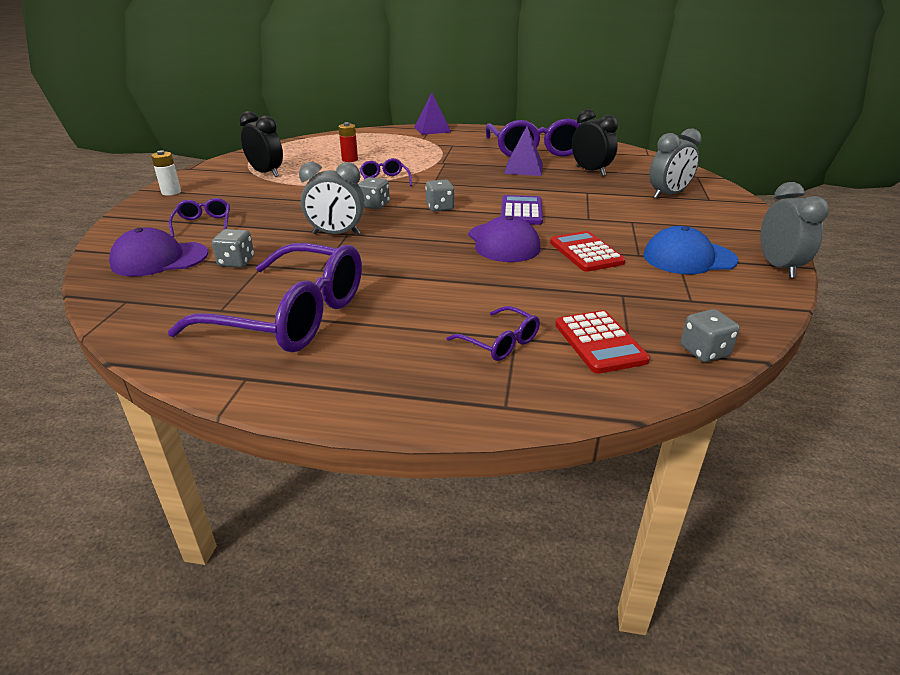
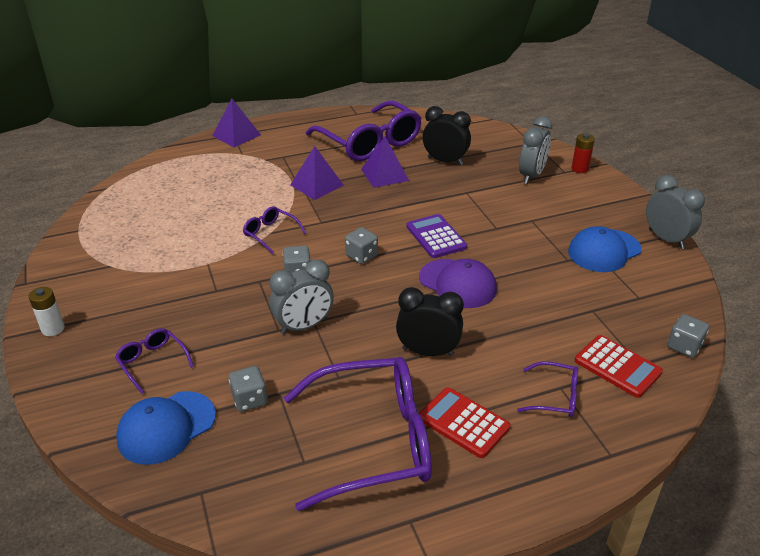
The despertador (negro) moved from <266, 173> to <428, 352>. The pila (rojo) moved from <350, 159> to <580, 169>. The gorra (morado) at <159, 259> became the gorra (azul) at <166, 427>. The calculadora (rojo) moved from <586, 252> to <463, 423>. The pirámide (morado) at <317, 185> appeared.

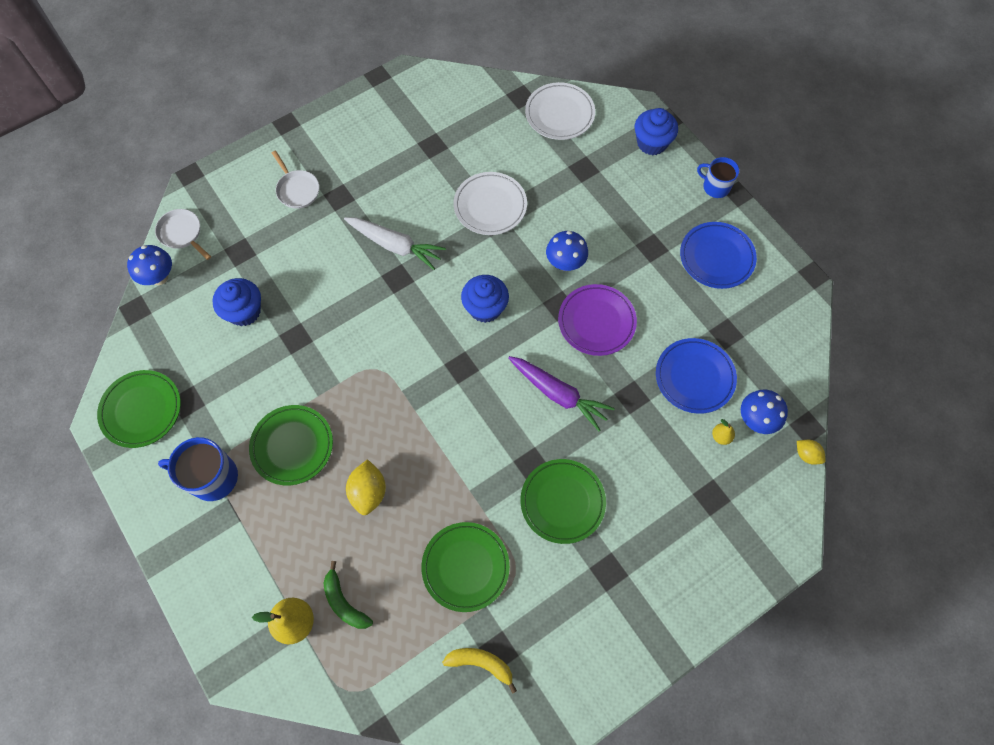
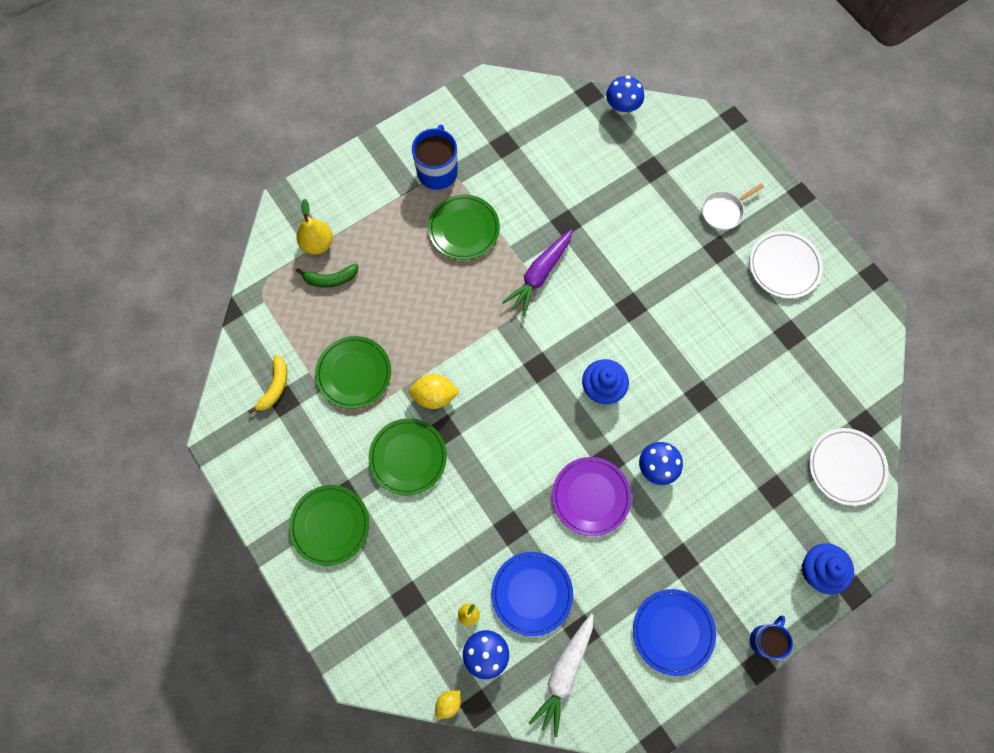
The plato (blanco) moved from <490, 206> to <784, 266>. The sartén (blanco) at <182, 233> disappeared. The zanahoria (blanco) moved from <395, 245> to <564, 673>. The magdalena (azul) at <244, 311> disappeared. The zanahoria (morado) moved from <558, 394> to <539, 275>. The plato (verde) moved from <141, 410> to <330, 525>. The limón (amarillo) moved from <368, 492> to <434, 396>. The plátano (verde) at <344, 602> turned 150 degrees counterclockwise.

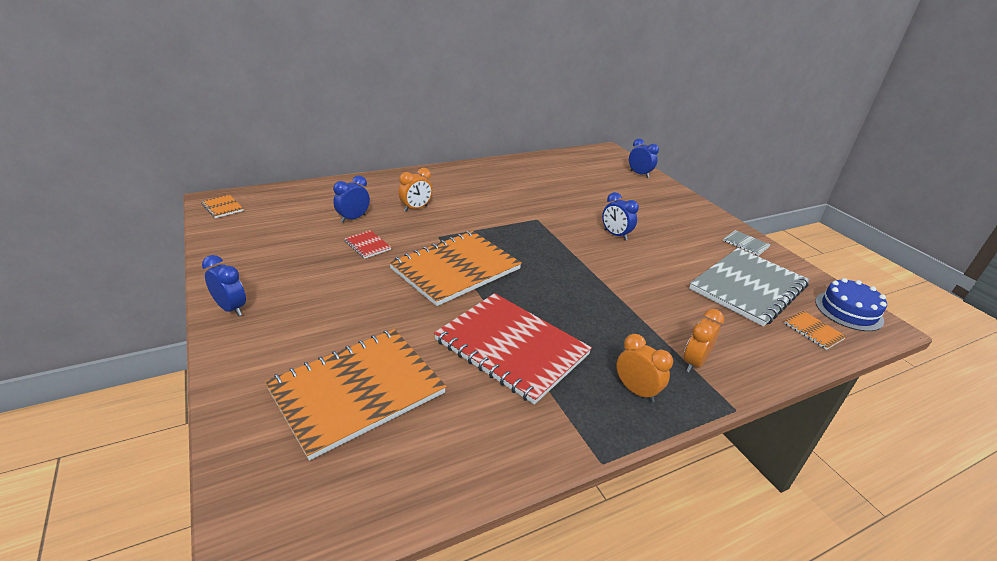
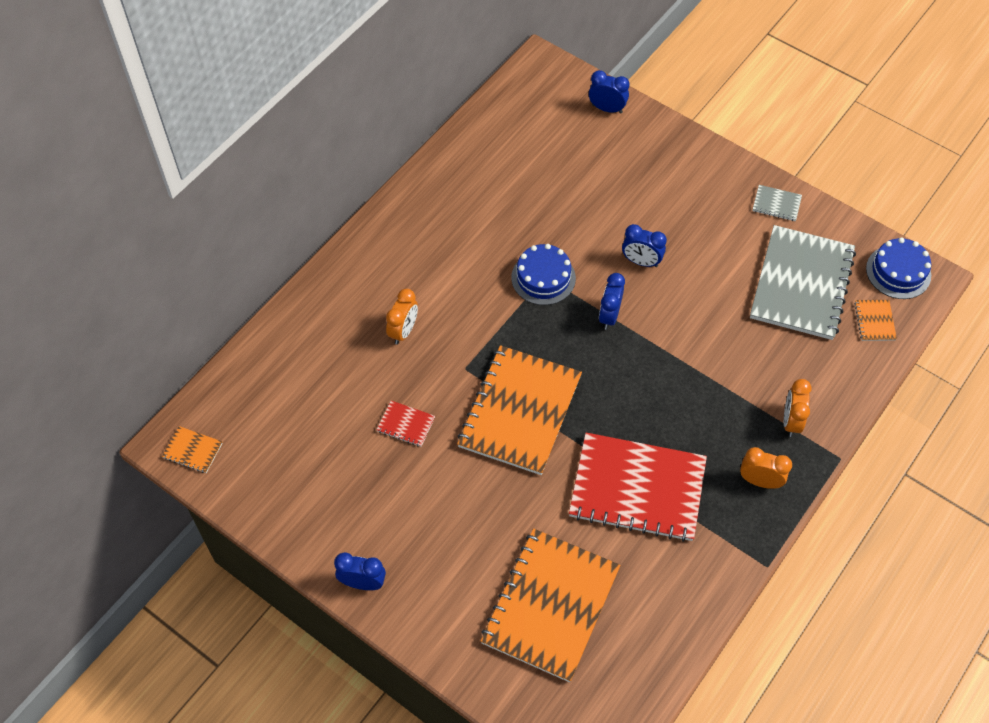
The despertador (azul) moved from <353, 218> to <609, 316>. The cuaderno (naranja) at <813, 331> turned 60 degrees clockwise. The tarta (azul) at <543, 278> appeared.

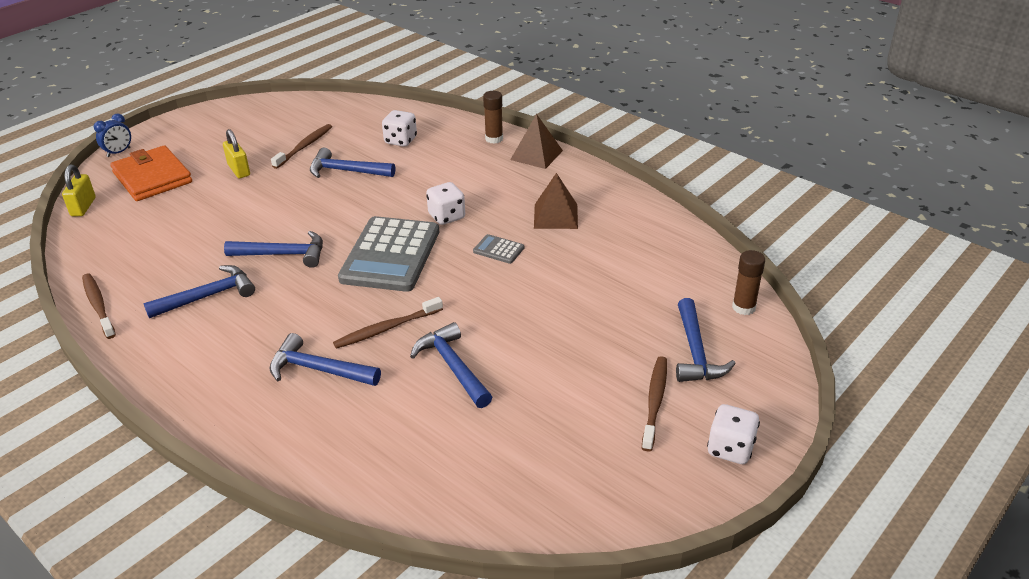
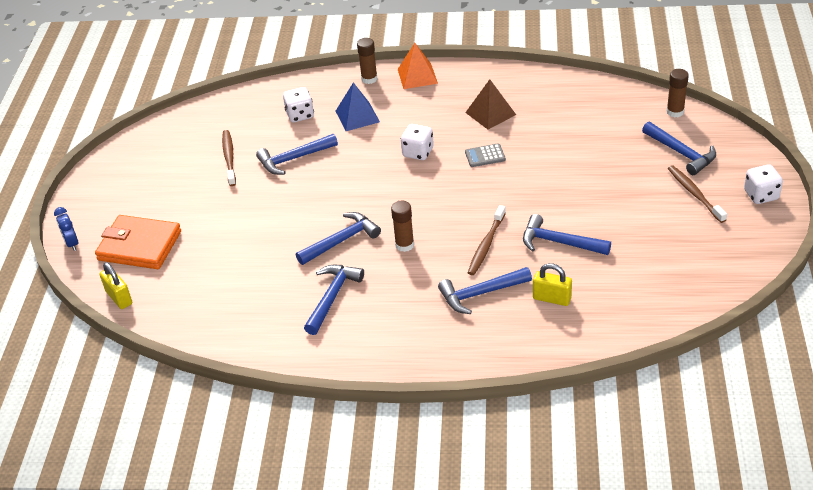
The despertador (azul) at <119, 152> turned 150 degrees clockwise. The pirámide (marrón) at <536, 155> became the pirámide (naranja) at <417, 76>. The candado (amarillo) moved from <239, 170> to <552, 298>. The calculadora (gris) at <390, 255> disappeared. The cepillo de dientes (marrón) at <98, 305> disappeared. The pirámide (azul) at <357, 116> appeared. The barra de pegamento (marrón) at <404, 245> appeared.

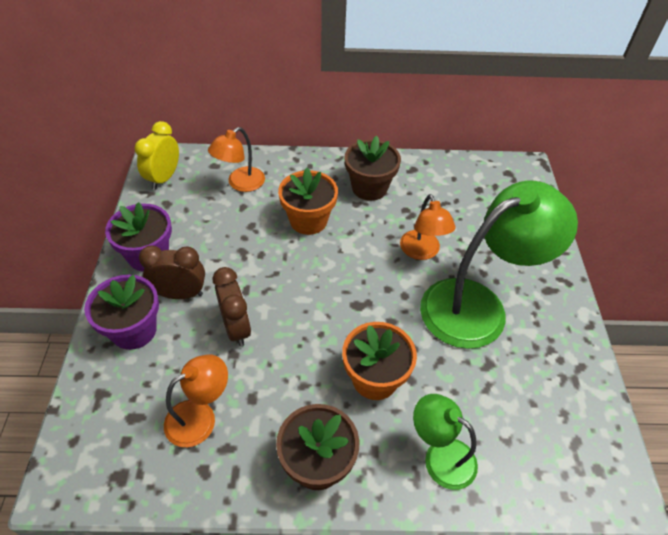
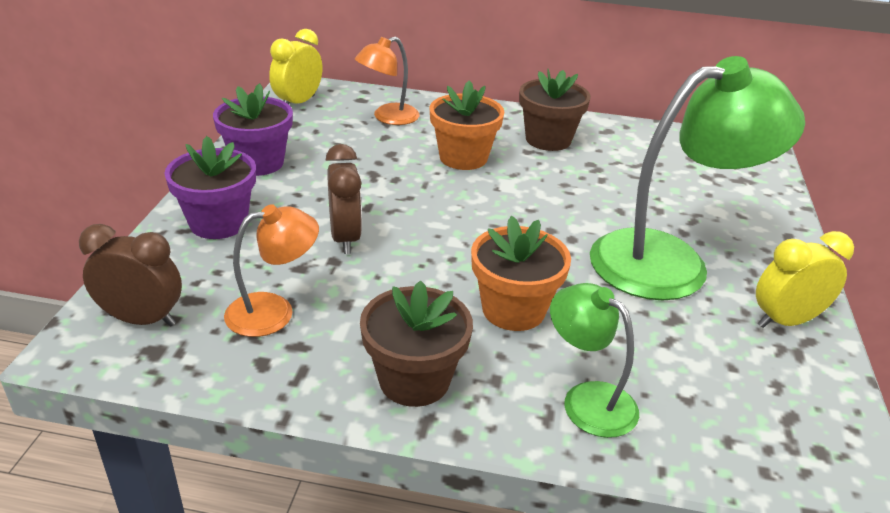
The lámpara (naranja) at <422, 252> disappeared. The despertador (marrón) moved from <180, 294> to <142, 320>. The despertador (amarillo) at <785, 321> appeared.

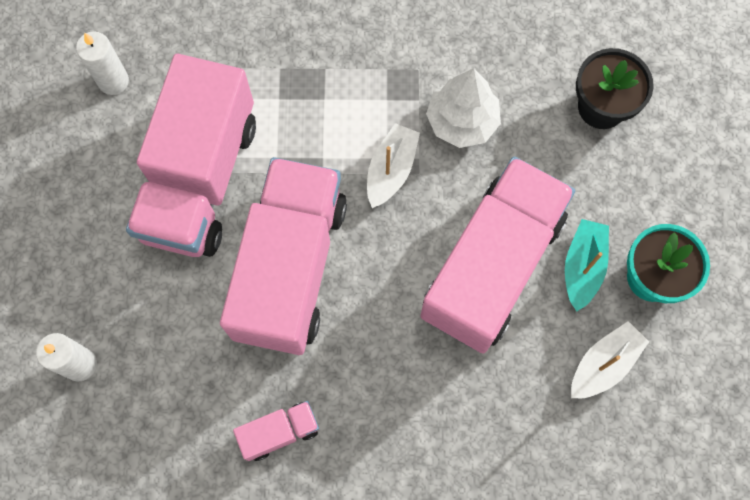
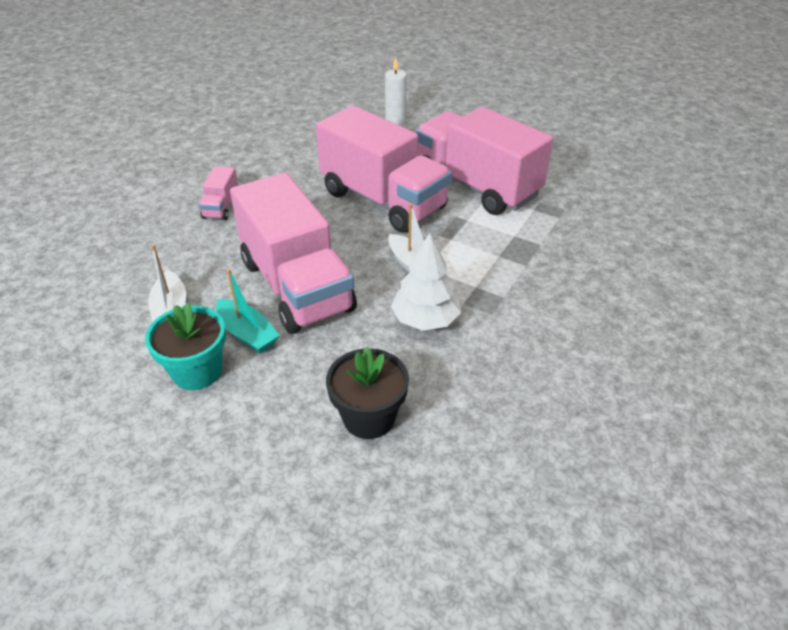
The vela (blanco) at <113, 81> disappeared. The camión (rosa) moved from <279, 432> to <221, 207>.

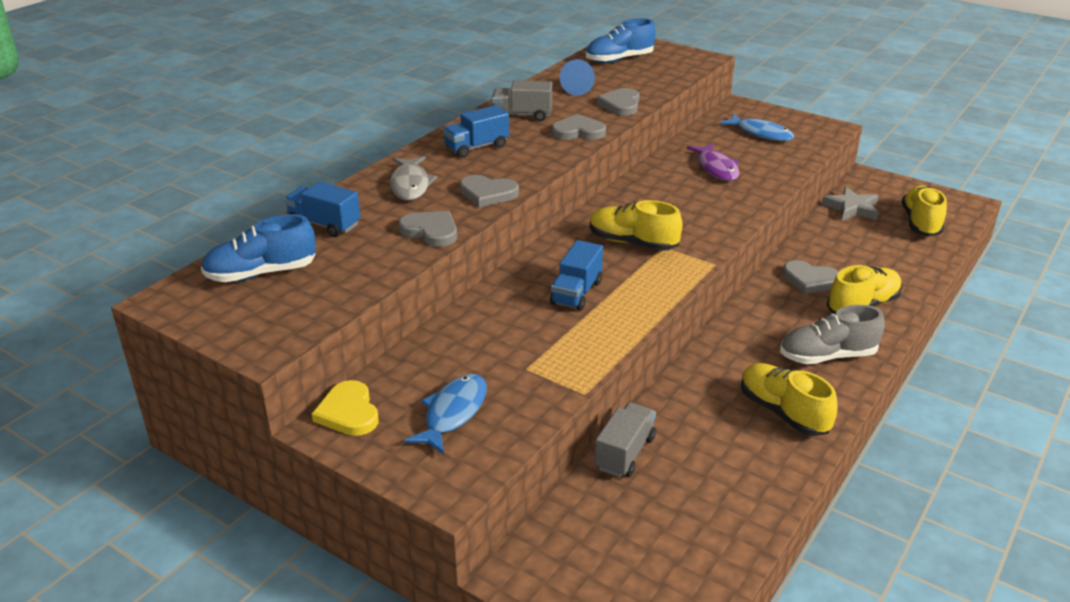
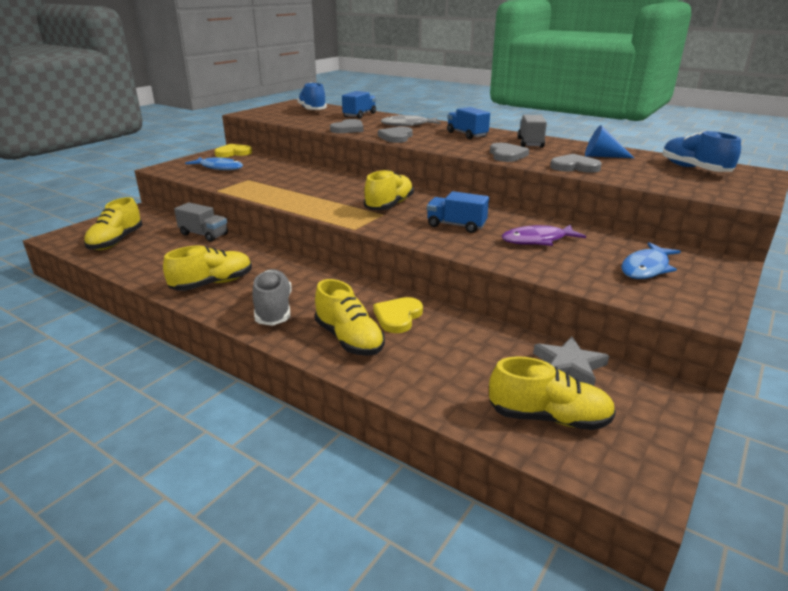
The camión (azul) moved from <576, 293> to <456, 225>. The corazón (gris) at <810, 280> became the corazón (amarillo) at <398, 317>. The zapato (amarillo) at <116, 241> appeared.

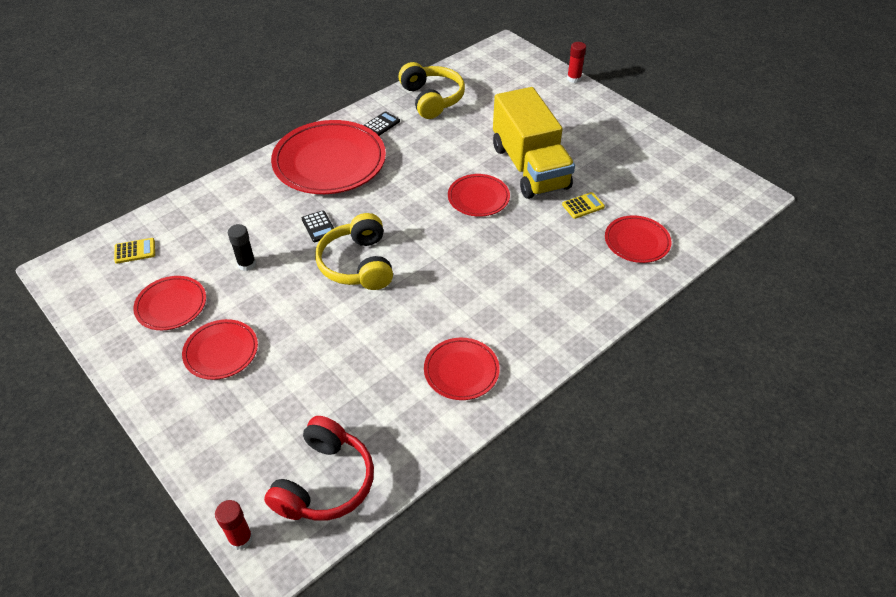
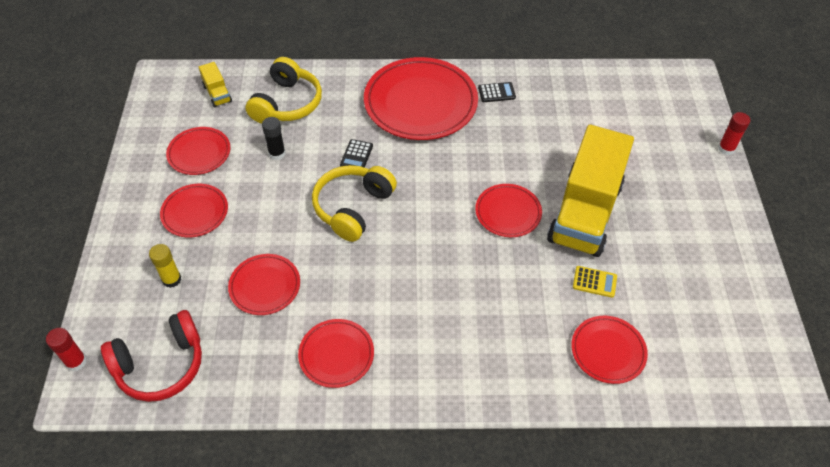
The auriculares (amarillo) moved from <432, 99> to <287, 103>. The calculadora (amarillo) at <135, 251> was replaced by the camión (amarillo) at <217, 94>. The barra de pegamento (amarillo) at <172, 279> appeared. The plato (rojo) at <265, 286> appeared.

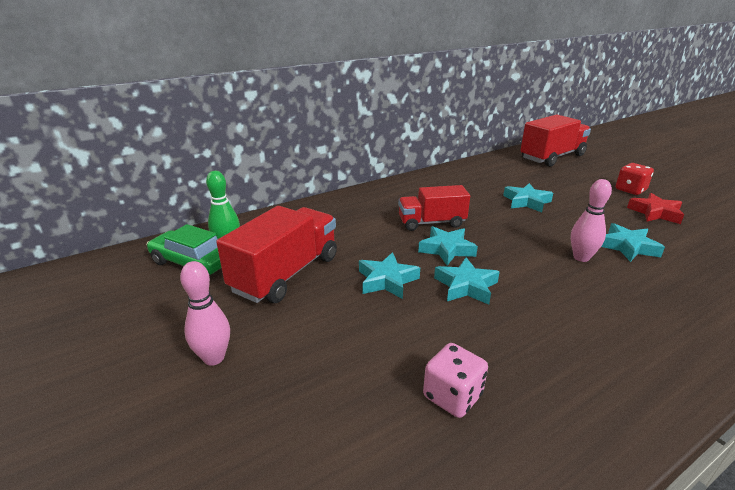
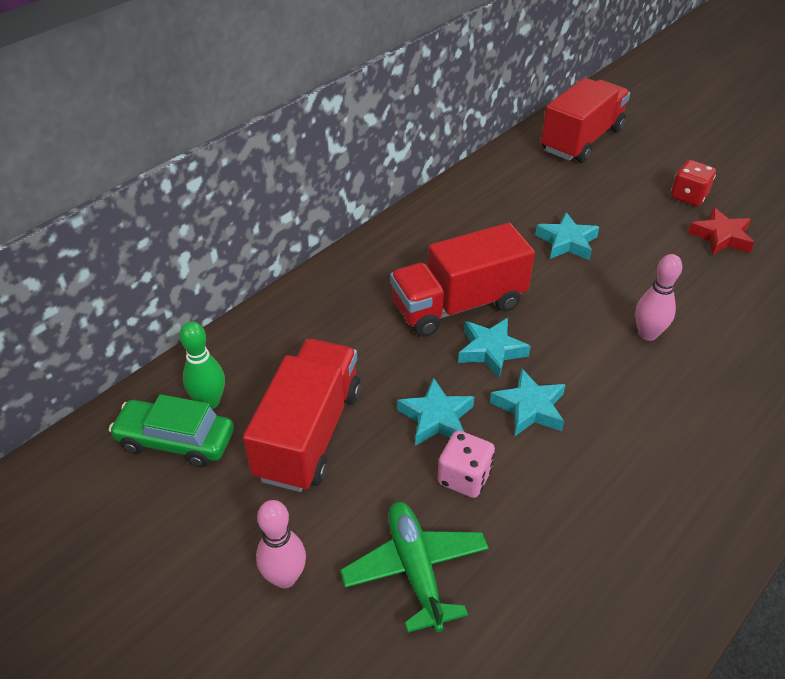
The camión (rojo) at <431, 223> changed to 1.51 times the size. The estrella (turquesa) at <627, 247> disappeared. The dado (rosa) moved from <452, 396> to <464, 477>. The avión (verde) at <415, 569> appeared.

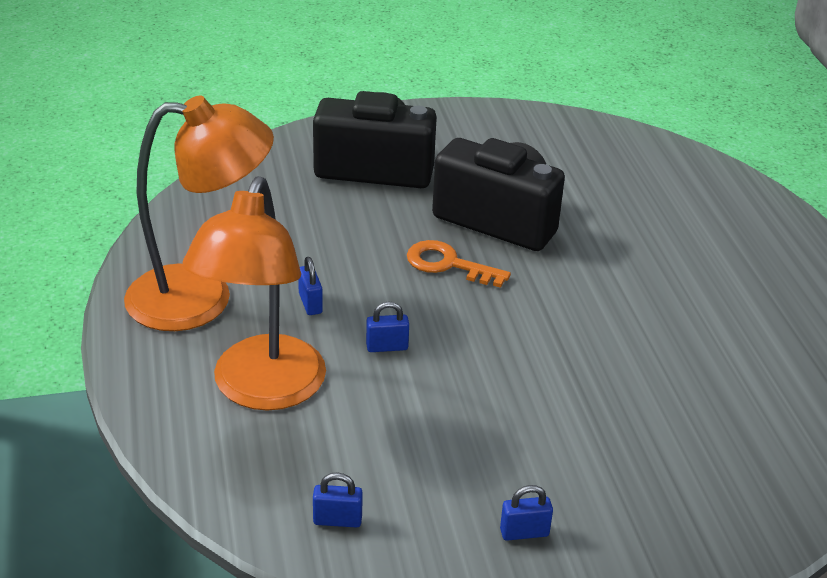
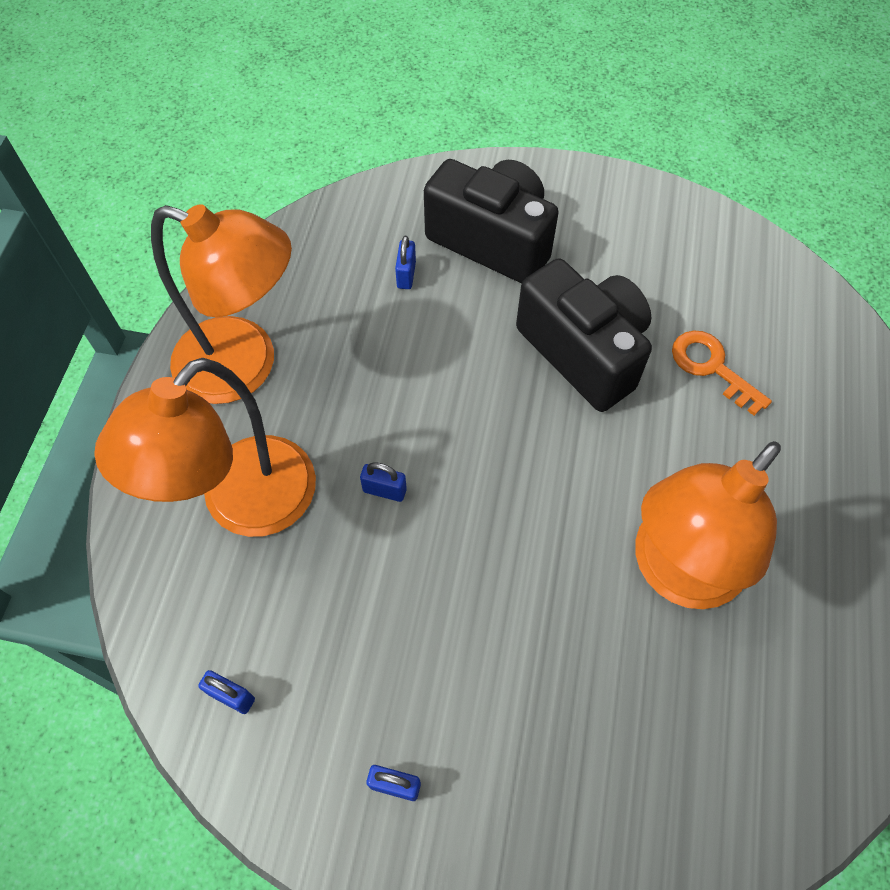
The llave (naranja) moved from <448, 264> to <711, 367>. The candado (azul) moved from <310, 303> to <406, 275>. The lámpara (naranja) at <676, 572> appeared.

